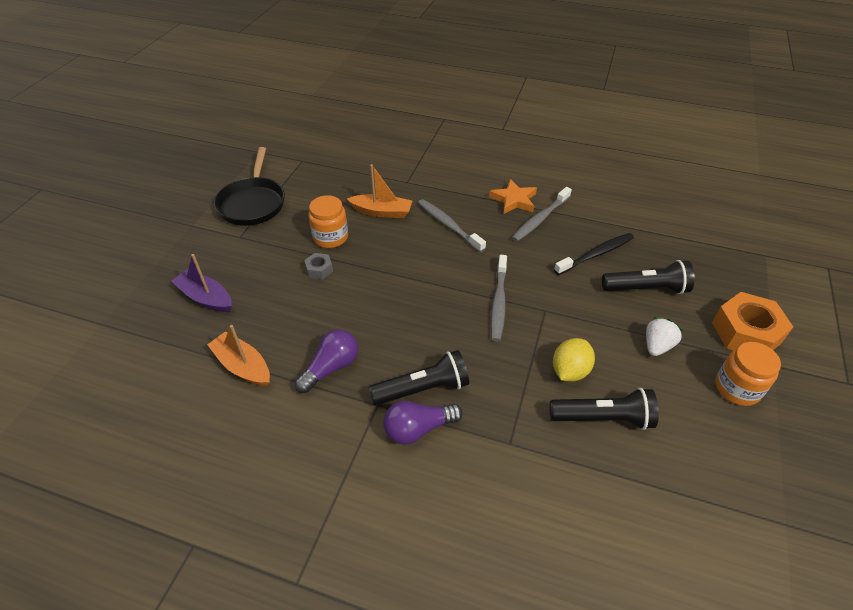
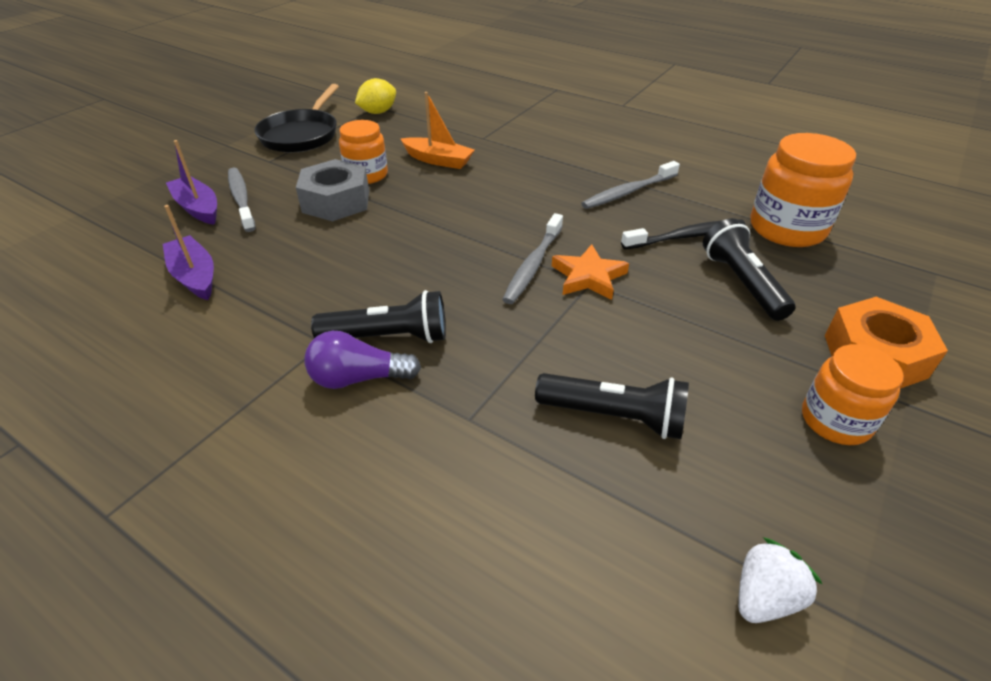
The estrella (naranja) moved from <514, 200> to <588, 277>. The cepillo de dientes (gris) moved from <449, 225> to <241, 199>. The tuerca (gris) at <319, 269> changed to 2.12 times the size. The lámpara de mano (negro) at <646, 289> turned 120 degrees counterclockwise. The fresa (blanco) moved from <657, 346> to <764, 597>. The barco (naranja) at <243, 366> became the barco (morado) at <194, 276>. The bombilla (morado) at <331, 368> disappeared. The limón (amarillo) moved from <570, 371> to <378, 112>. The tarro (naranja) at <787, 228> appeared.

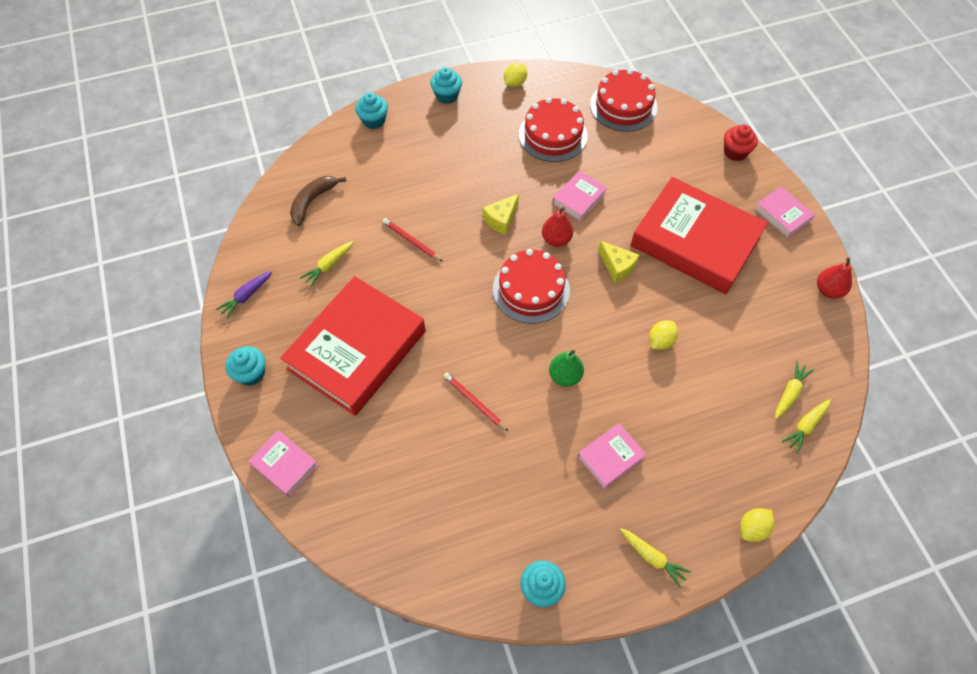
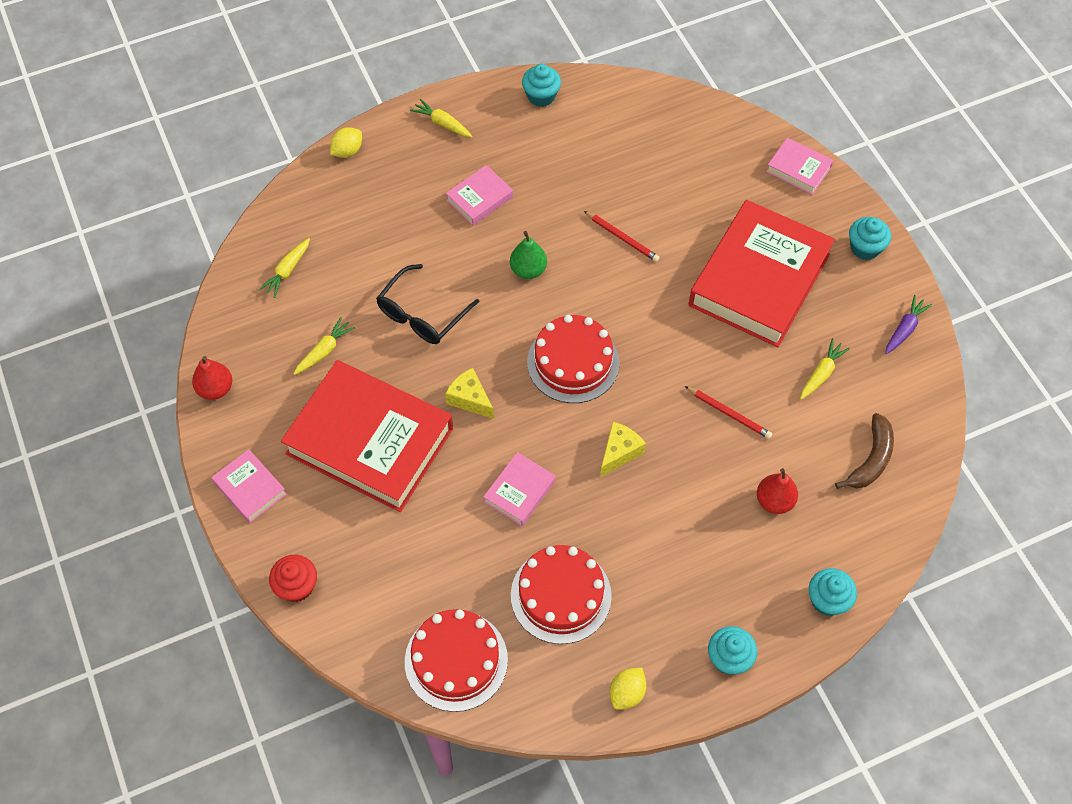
The pera (rojo) moved from <556, 239> to <774, 501>. The limón (amarillo) at <660, 341> was replaced by the gafas (negro) at <422, 314>. The zanahoria (amarillo) moved from <805, 426> to <324, 350>.

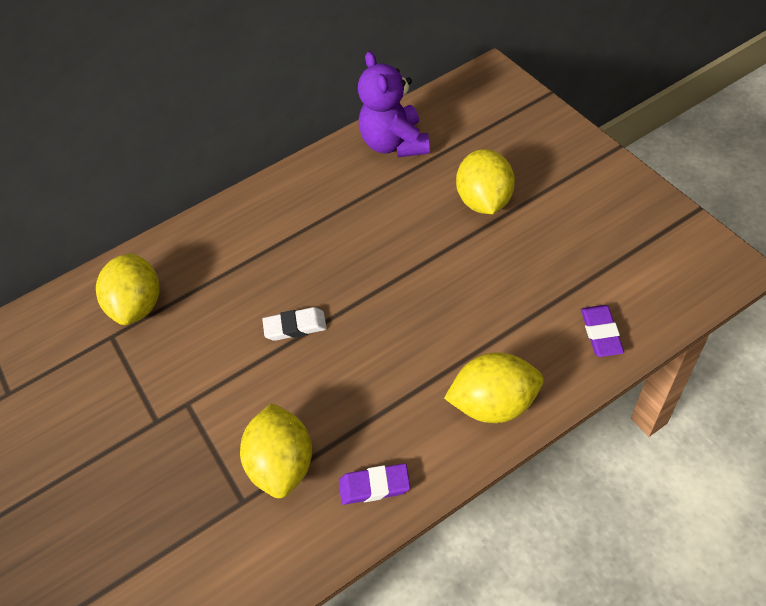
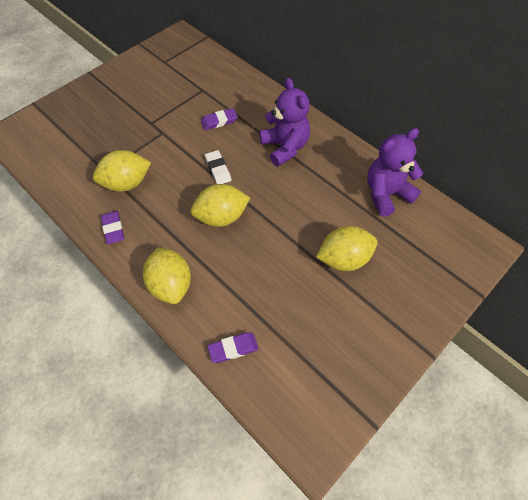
The limón (amarillo) moved from <139, 305> to <221, 217>. The osito (morado) at <285, 147> appeared. The goma de borrar (morado) at <219, 121> appeared.

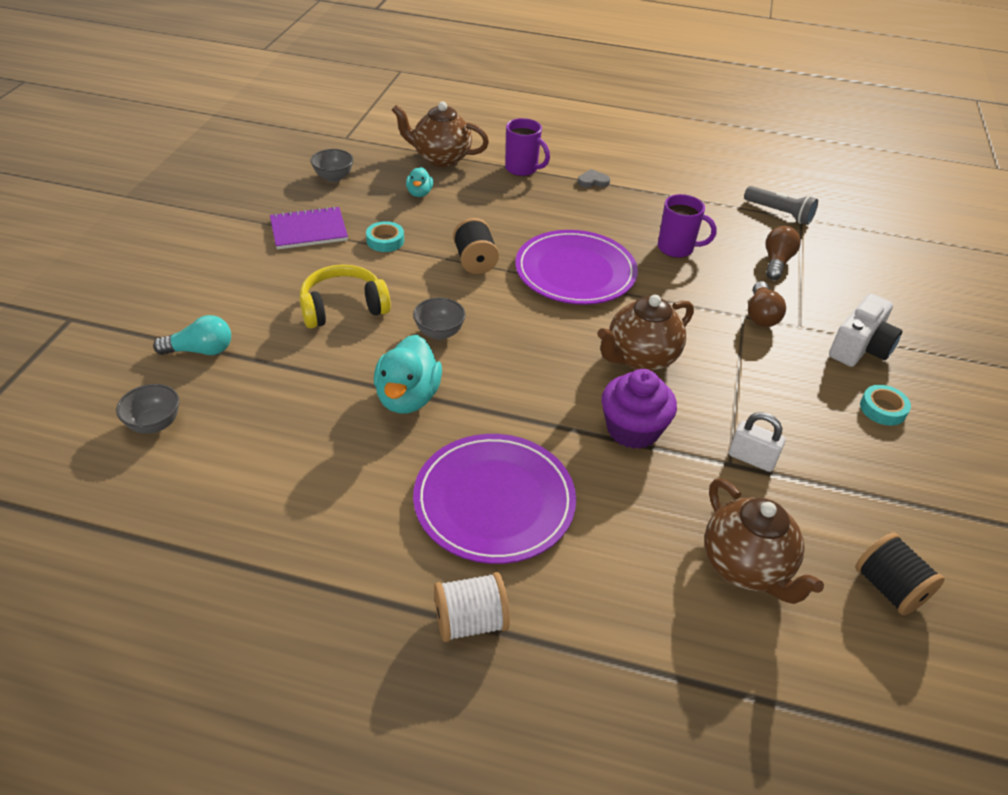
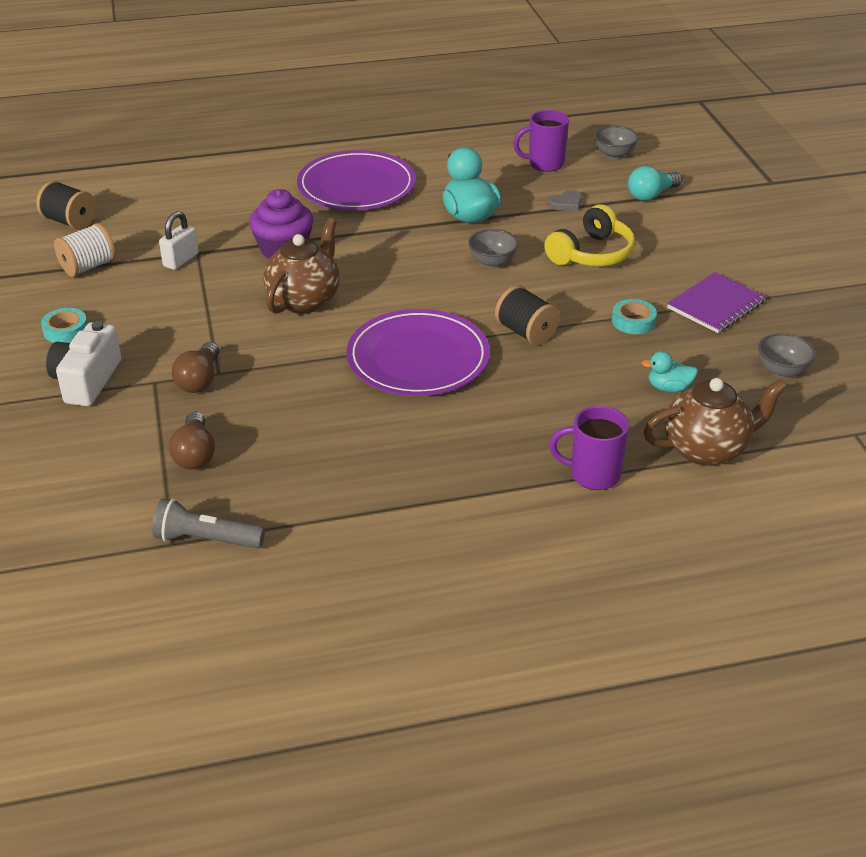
The pato (turquesa) at <419, 193> turned 60 degrees counterclockwise. The corazón (gris) moved from <593, 181> to <566, 203>. The taza (morado) moved from <676, 248> to <544, 164>. The bombilla (marrón) at <761, 315> turned 150 degrees counterclockwise. The candado (blanco) at <751, 458> turned 60 degrees counterclockwise. The tetera (marrón) at <746, 567> disappeared. The carrete (blanco) moved from <470, 621> to <88, 267>.

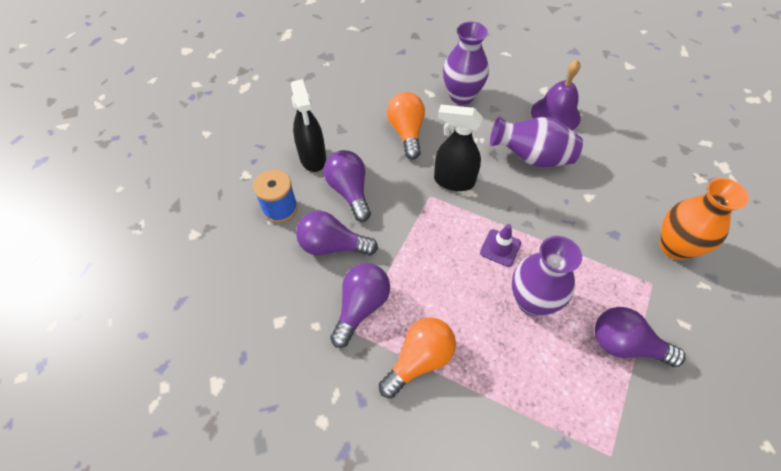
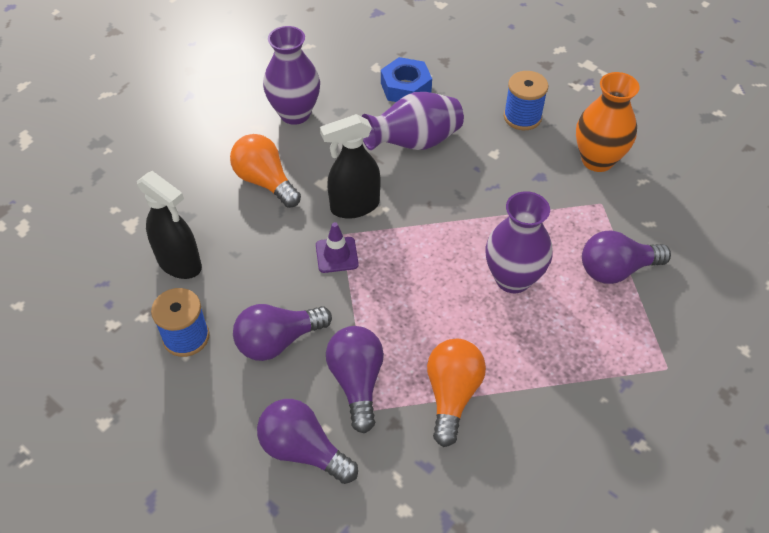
The campana (morado) at <555, 114> was replaced by the tuerca (azul) at <405, 87>. The bombilla (morado) moved from <349, 191> to <303, 450>. The cono de tráfico (morado) moved from <500, 248> to <337, 255>. The carrete (azul) at <522, 117> appeared.

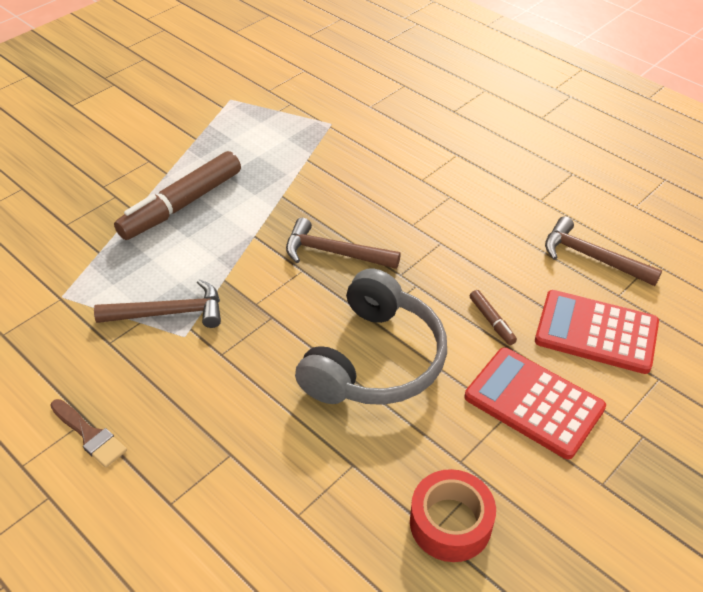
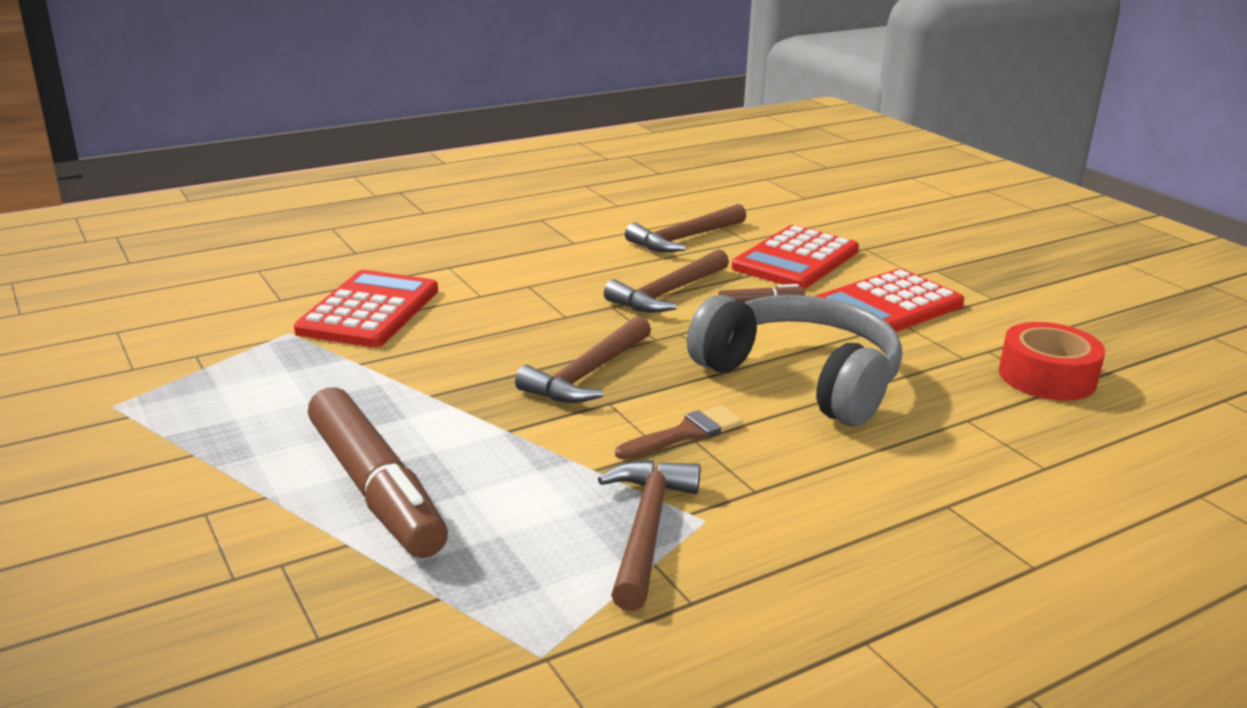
The pincel (marrón) moved from <90, 435> to <685, 434>. The martillo (marrón) at <668, 293> appeared. The calculadora (rojo) at <369, 311> appeared.

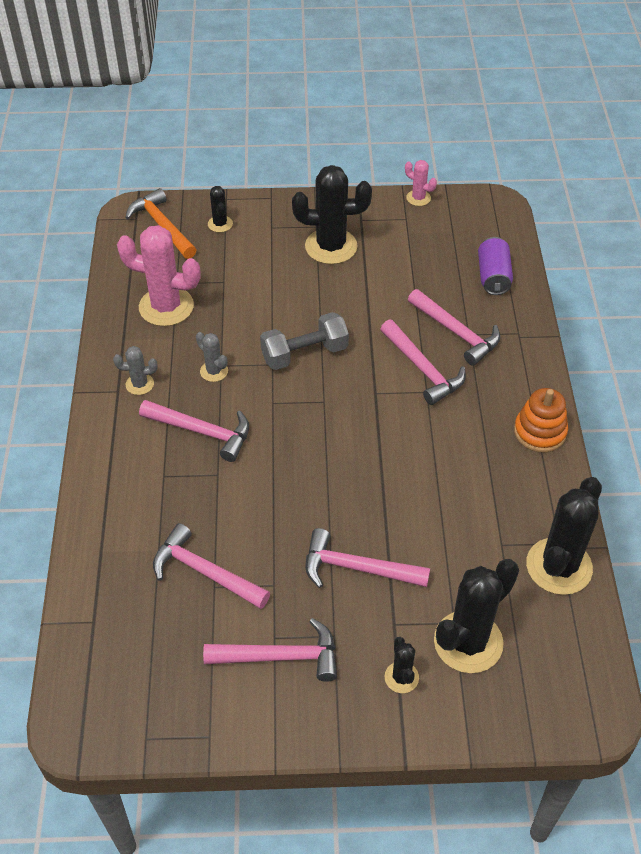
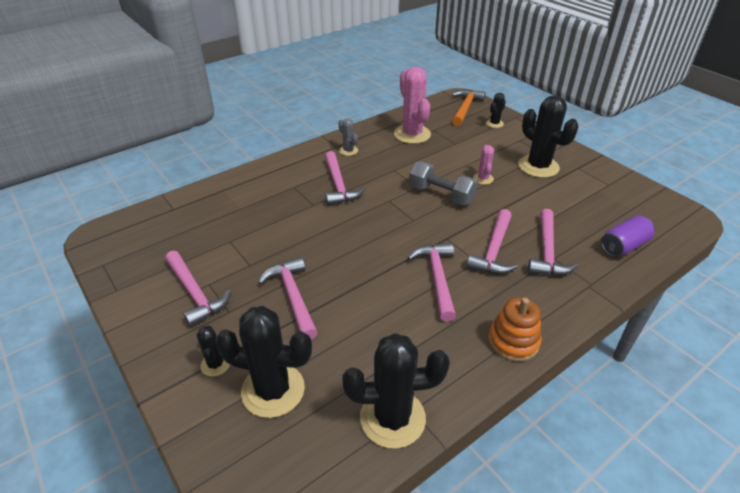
The cactus (rosa) moved from <418, 198> to <483, 179>. The cactus (gris) at <214, 371> disappeared. The martillo (rosa) moved from <204, 572> to <437, 278>. The cactus (negro) at <401, 677> turned 60 degrees counterclockwise.

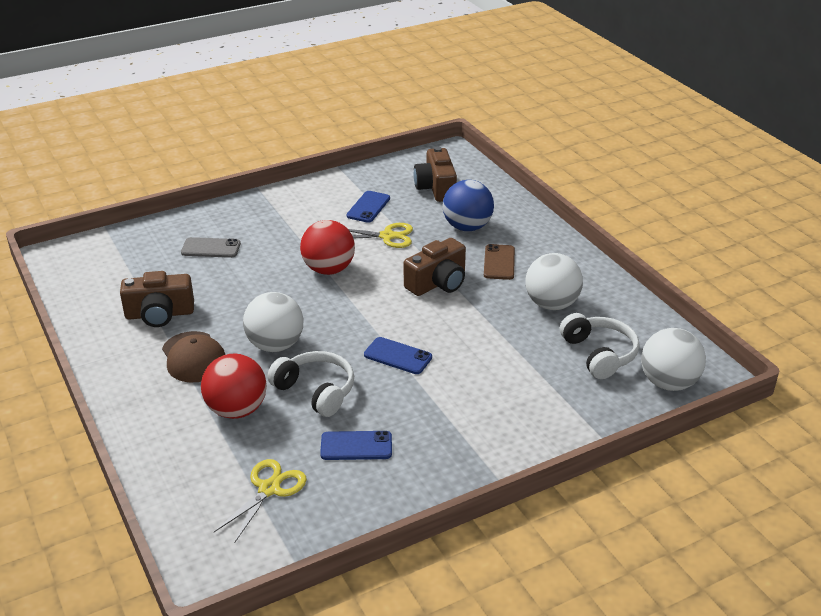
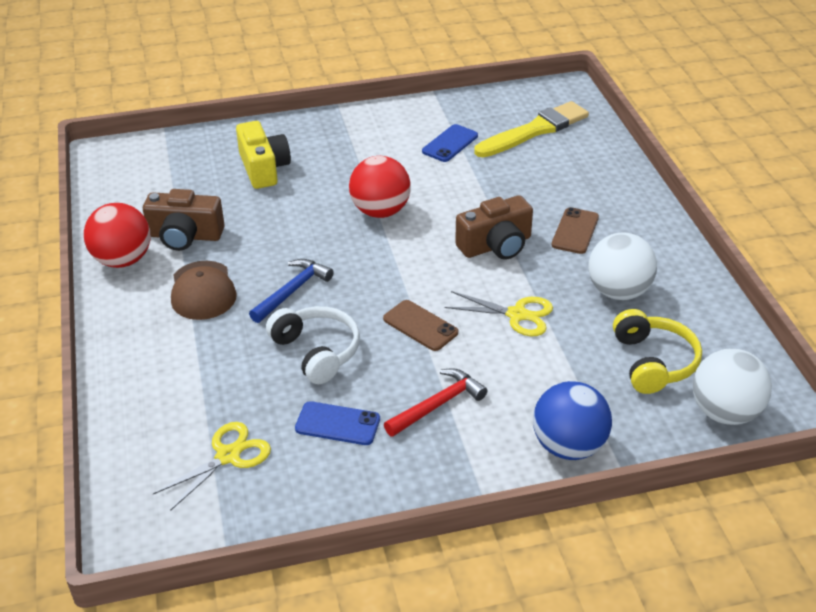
The cámara (marrón) at <436, 188> was replaced by the pincel (amarillo) at <534, 131>. The pelota (azul) moved from <467, 227> to <568, 446>. The tijeras (amarillo) moved from <387, 236> to <517, 315>. The móvil (gris) at <211, 248> was replaced by the cámara (amarillo) at <264, 168>. The pelota (blanco) at <275, 345> was replaced by the martillo (azul) at <292, 291>. The auriculares (blanco) at <599, 354> became the auriculares (amarillo) at <653, 362>. The móvil (azul) at <398, 356> became the móvil (marrón) at <420, 326>. The pelota (rojo) moved from <237, 410> to <123, 260>. The martillo (rojo) at <438, 404> appeared.

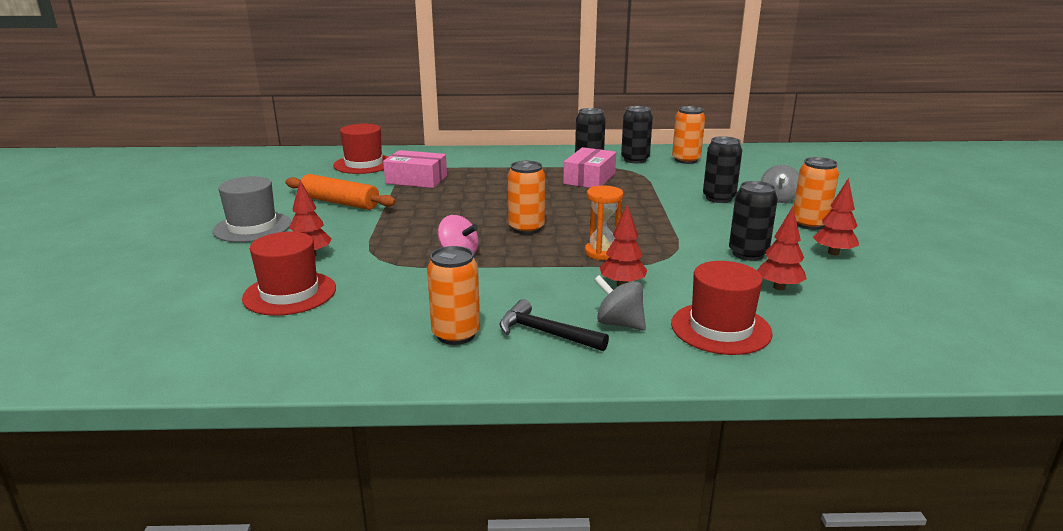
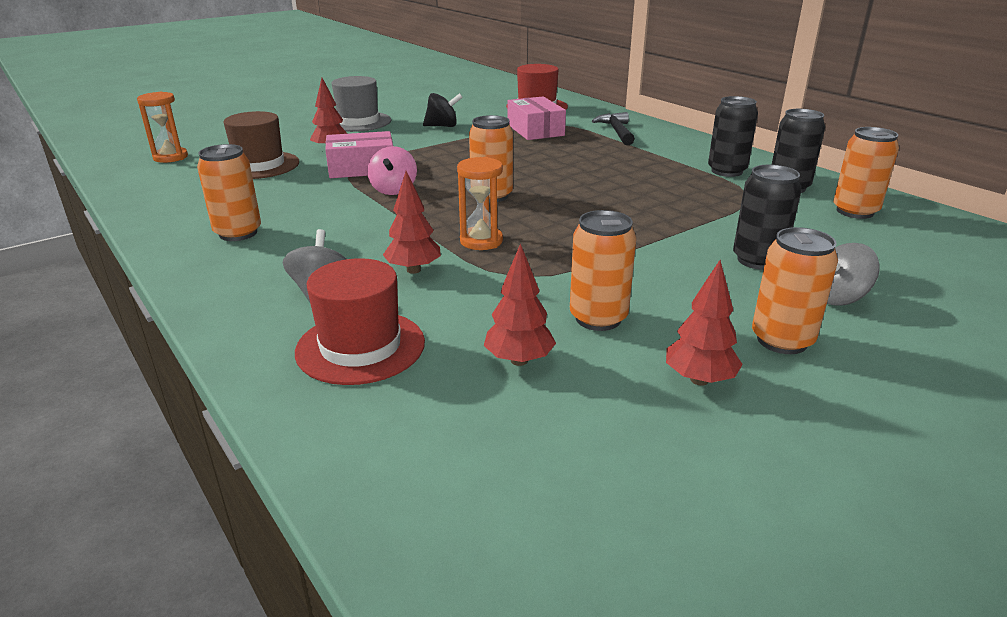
The caja (rosa) moved from <589, 178> to <362, 168>. The rodillo (naranja) at <340, 202> was replaced by the peonza (negro) at <442, 126>. The lata (negro) at <748, 254> became the lata (naranja) at <598, 318>. The sombrero (rojo) at <290, 293> became the sombrero (marrón) at <259, 165>. The martillo (negro) moved from <546, 333> to <617, 131>. The reloj de arena (naranja) at <170, 157> appeared.

